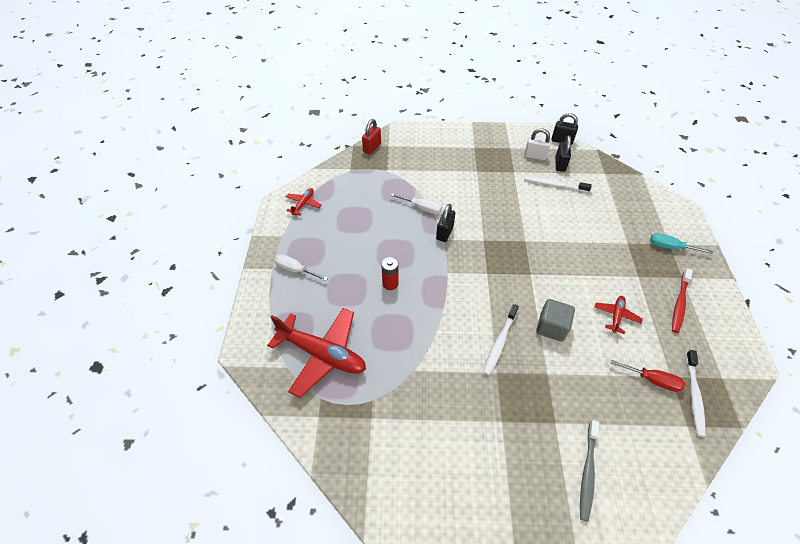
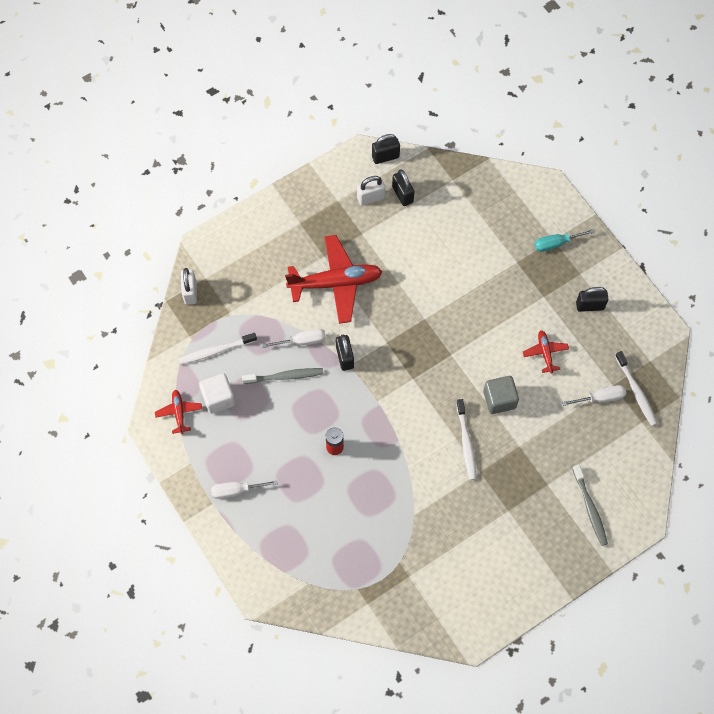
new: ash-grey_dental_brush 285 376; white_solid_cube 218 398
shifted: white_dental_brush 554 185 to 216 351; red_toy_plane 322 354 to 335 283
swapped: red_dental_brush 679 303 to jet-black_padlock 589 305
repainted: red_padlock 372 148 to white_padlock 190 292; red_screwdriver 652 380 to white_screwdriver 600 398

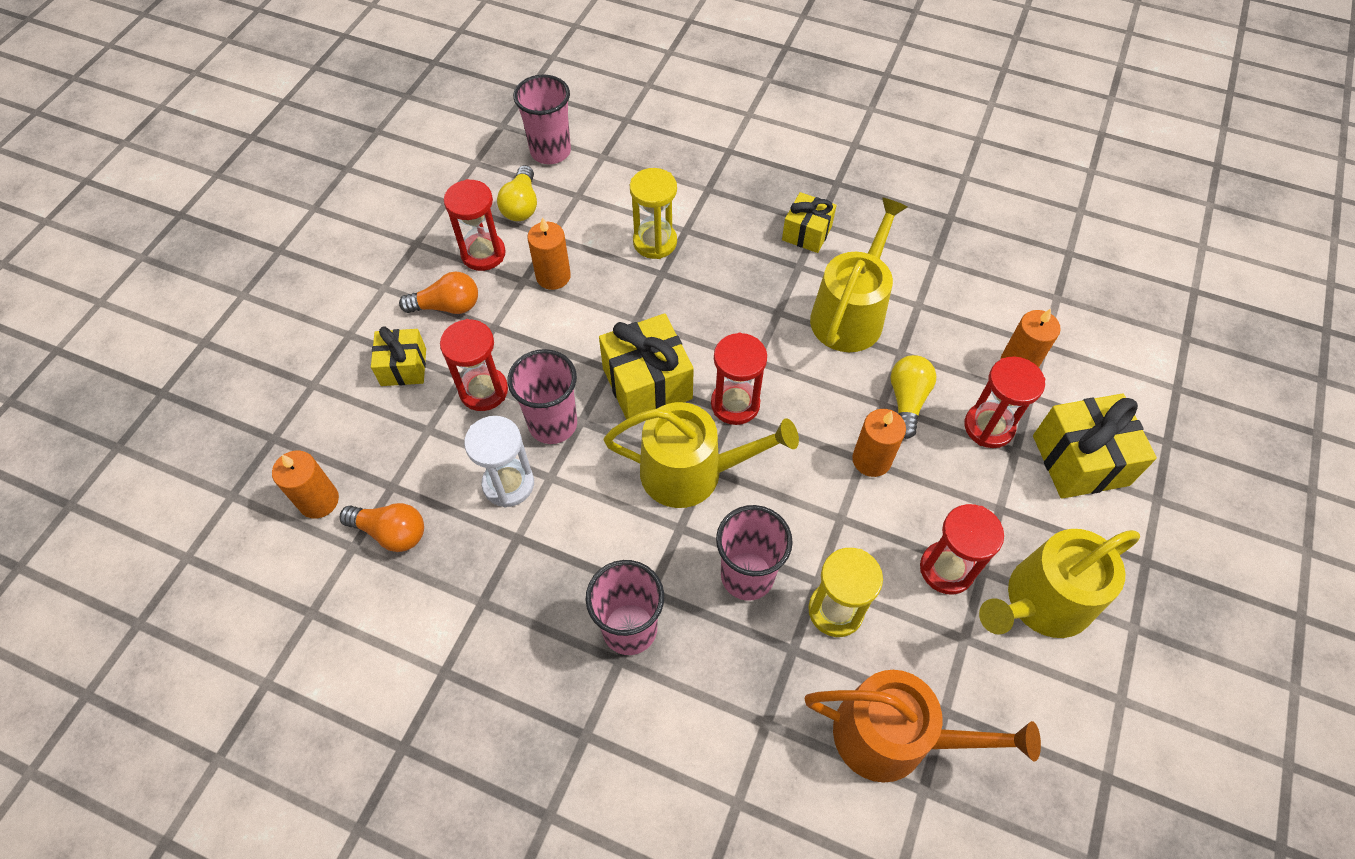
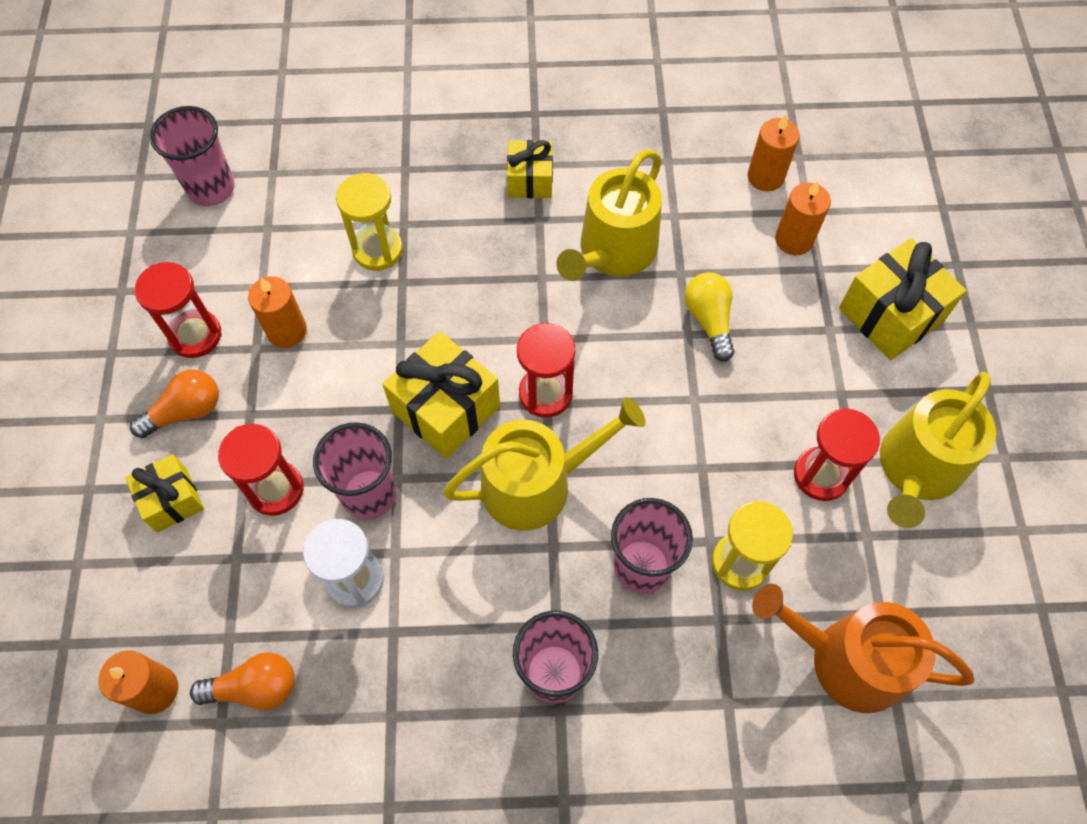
gone: golden_bulb 521 205; red_hourglass 988 427
shifted: bright_orange_wax_candle 871 460 to 765 177
rotated: golden_sprinkling_can 850 314 = 613 251 150 degrees counterclockwise; bright_orange_sprinkling_can 893 736 = 847 660 150 degrees counterclockwise

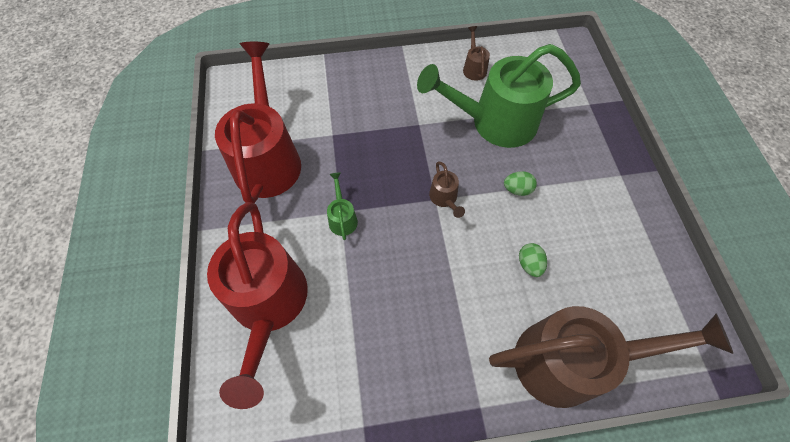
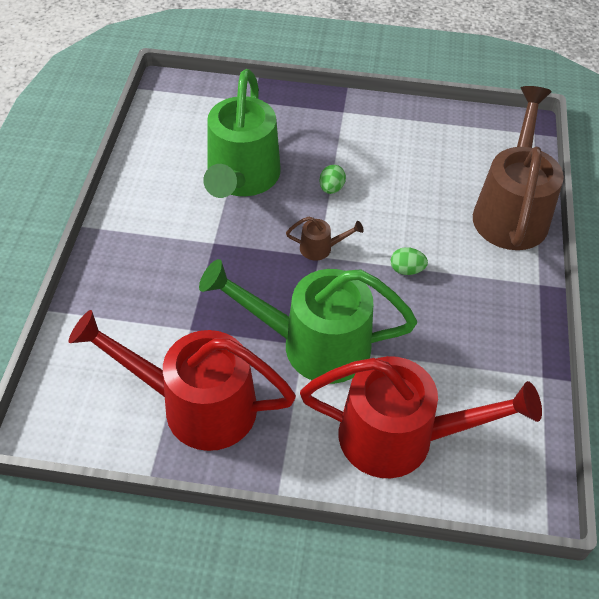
gone: dark_brown_sprinkling_can 474 68
shifted: leaf-green_egg 529 264 to 406 270
scaled: leaf-green_sprinkling_can 342 218 = 312 344 x2.50

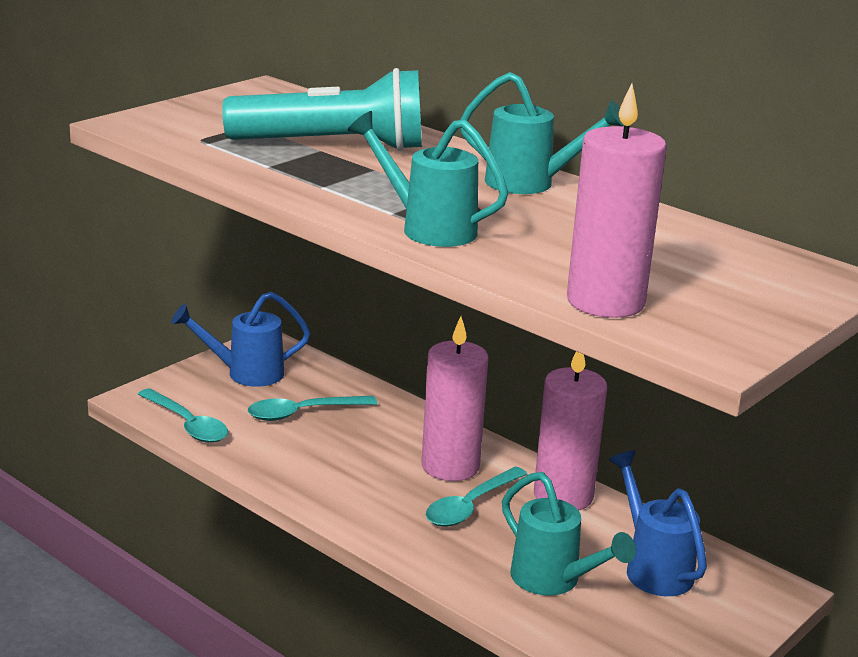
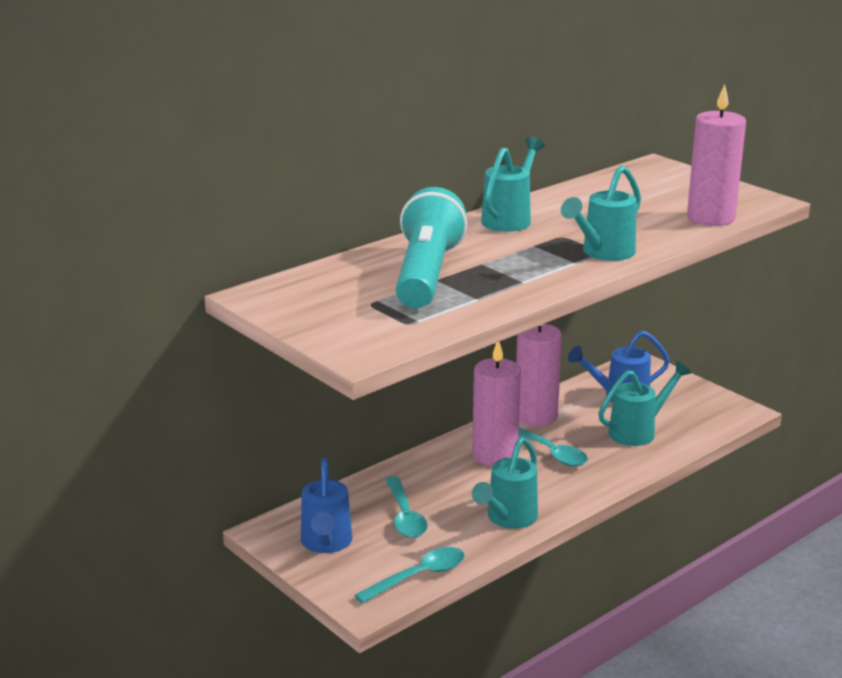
new: aqua_sprinkling_can 508 519

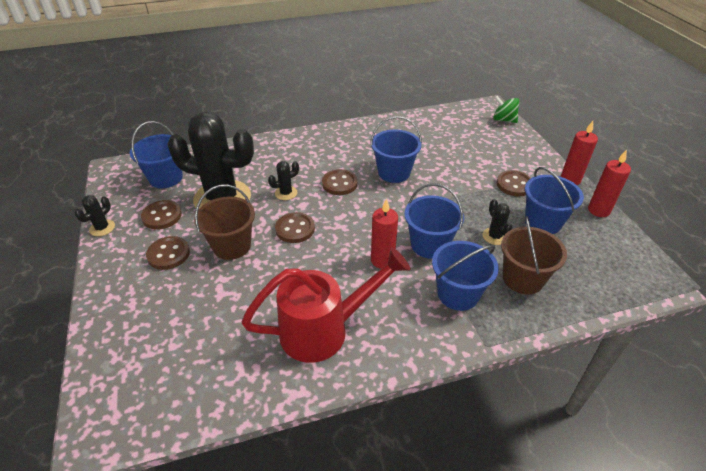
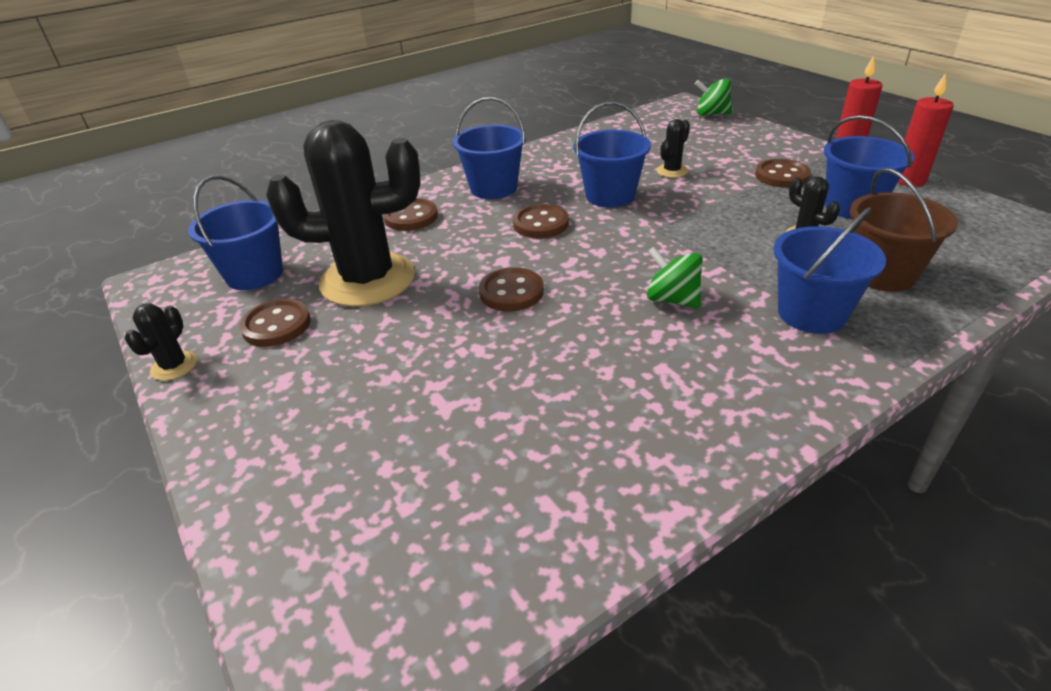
gone: dark_brown_bucket 232 246; red_sprinkling_can 324 330
shifted: jet-black_cactus 286 193 to 672 171; cobalt_bucket 429 245 to 493 188; dark_brown_button 168 254 to 411 217
swapped: red_wax_candle 382 260 to leaf-green_whirligig 672 299

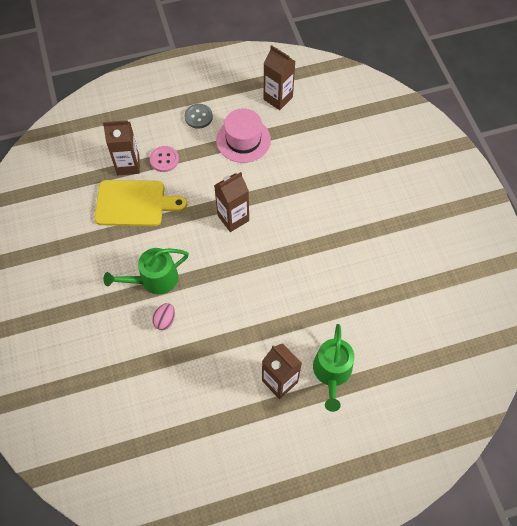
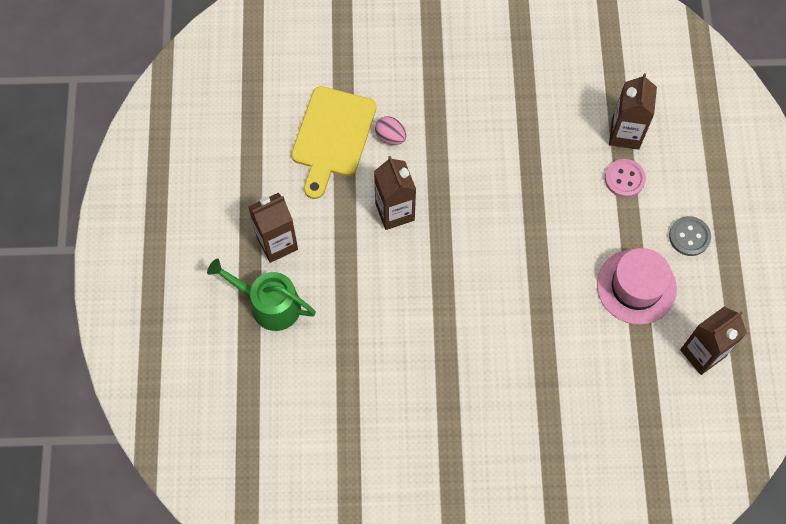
gone: leaf-green_sprinkling_can 154 279
shifted: dark_brown_milk_carton 233 218 to 394 212; golden_bread_board 134 203 to 332 136

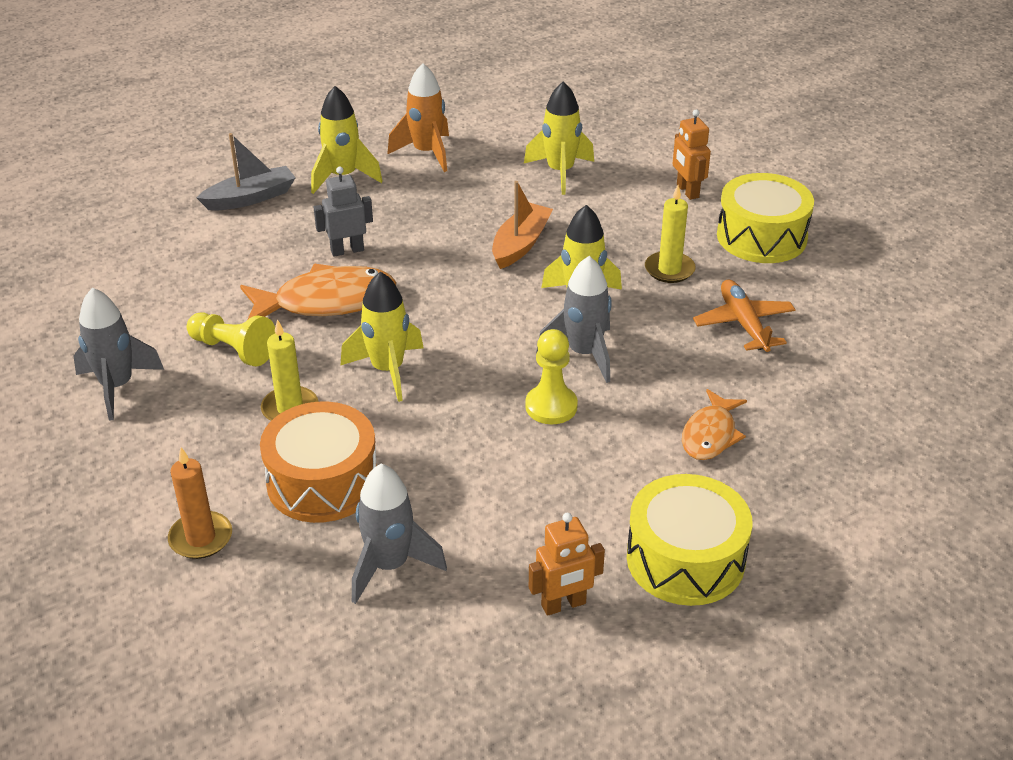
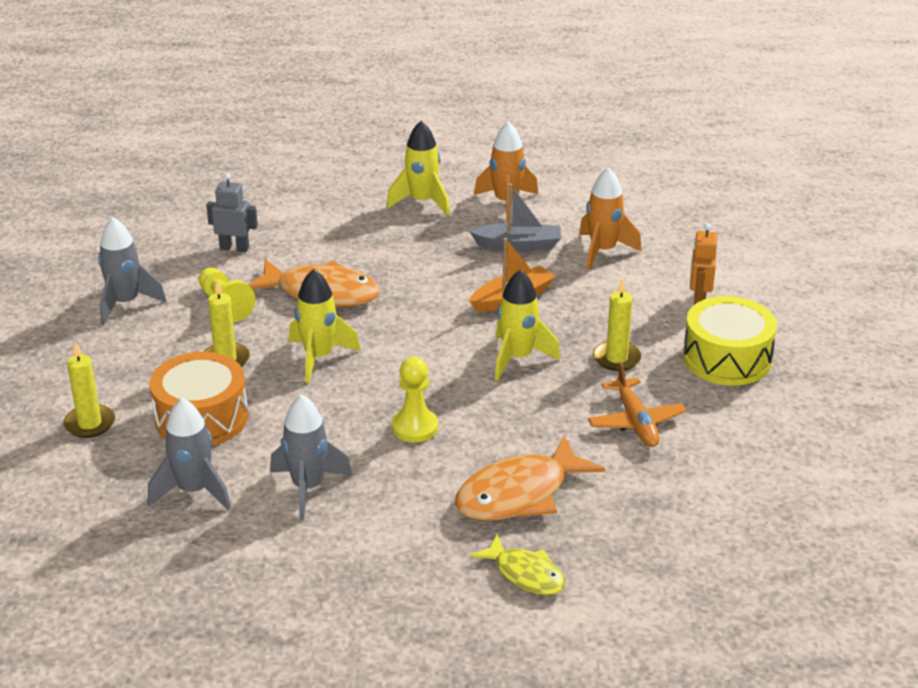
gone: golden_toy_drum 685 559; bright_orange_robot 563 605
new: golden_fish_figure 525 574
shifted: ash-grey_toy_boat 250 198 to 518 245; ash-grey_robot 347 250 to 234 248; ash-grey_spaceship 584 354 to 308 488
repainted: golden_spaceship 560 172 to bright_orange_spaceship 603 251; bright_orange_wax_candle 201 538 to golden_wax_candle 90 424
rotated: bright_orange_toy_plane 743 324 = 636 422 150 degrees clockwise
scaled: bright_orange_fish_figure 710 435 = 519 494 x1.66

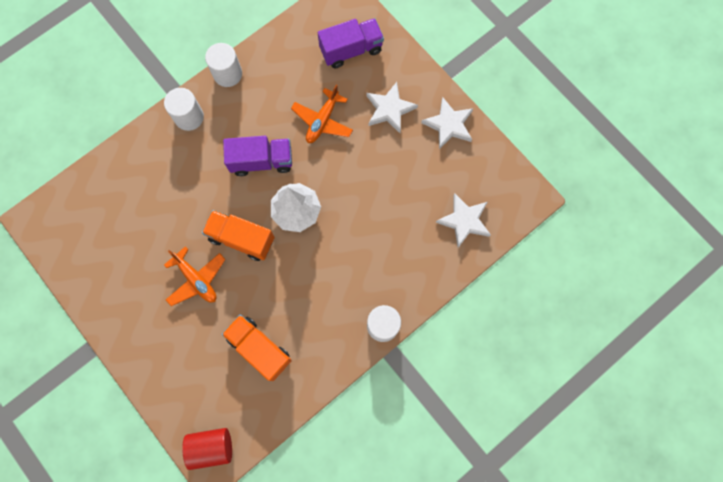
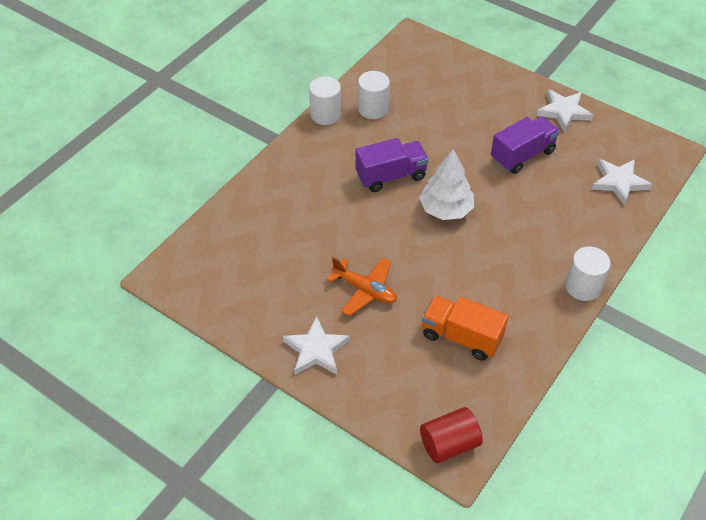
gone: bright_orange_toy_plane 322 121; bright_orange_truck 241 239
shifted: violet_truck 351 50 to 522 155; white_star 389 109 to 316 350; white_cylinder_shape 189 117 to 373 109

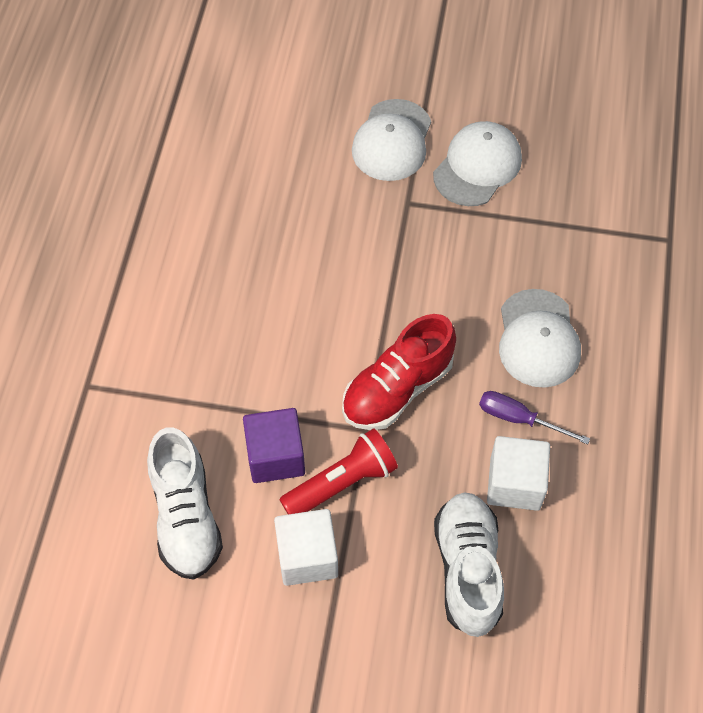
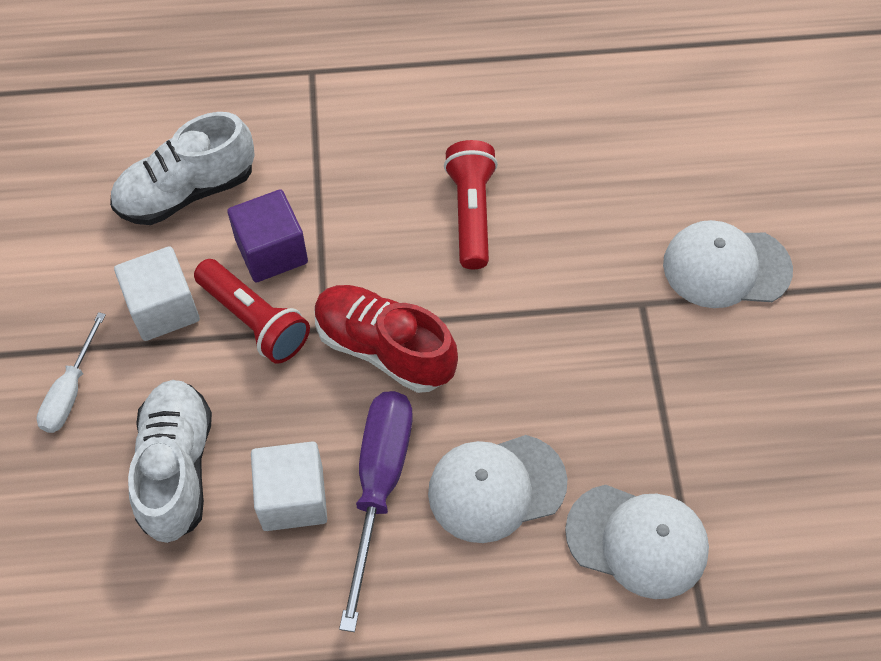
new: red_torch 471 213; white_screwdriver 70 391
shifted: white_peaked_cap 477 166 to 637 540
rotated: white_sneaker 468 569 = 176 468 75 degrees counterclockwise
scaled: violet_screwdriver 519 419 = 379 486 x1.72

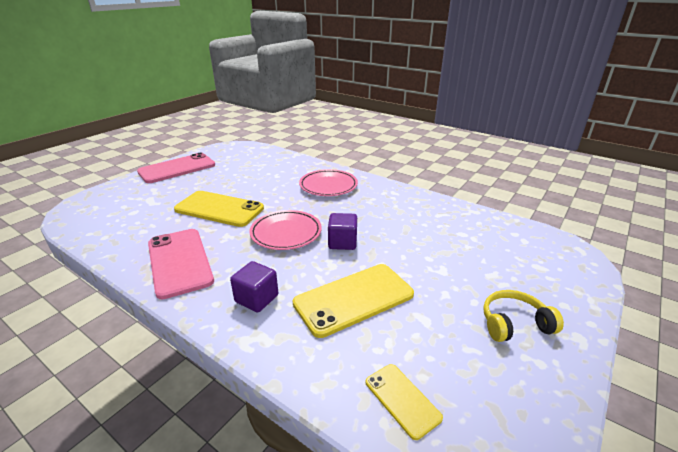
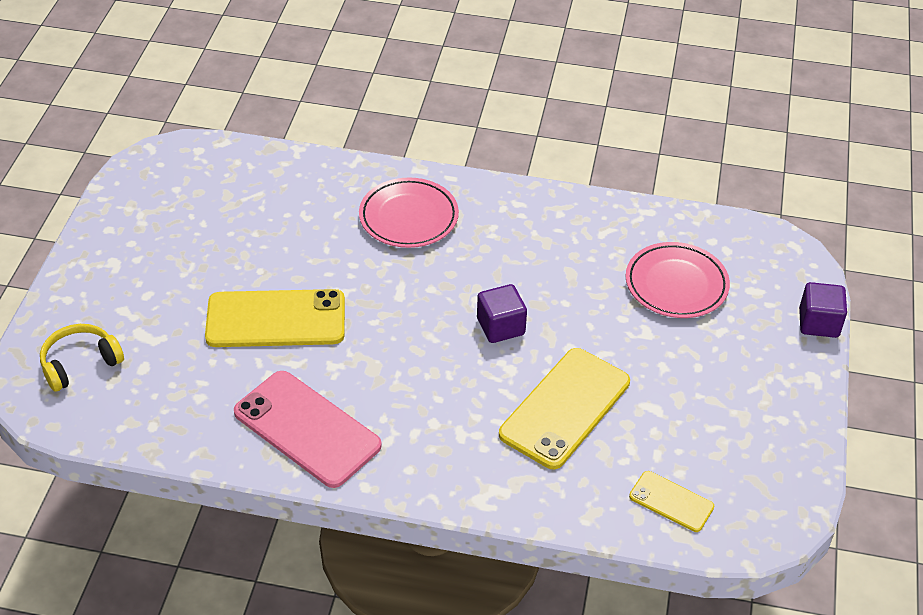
gone: rosy_phone 177 168
shifted: rosy_plate 286 233 to 676 284; violet_solid_cube 256 298 to 818 323; golden_headphones 514 324 to 80 363

